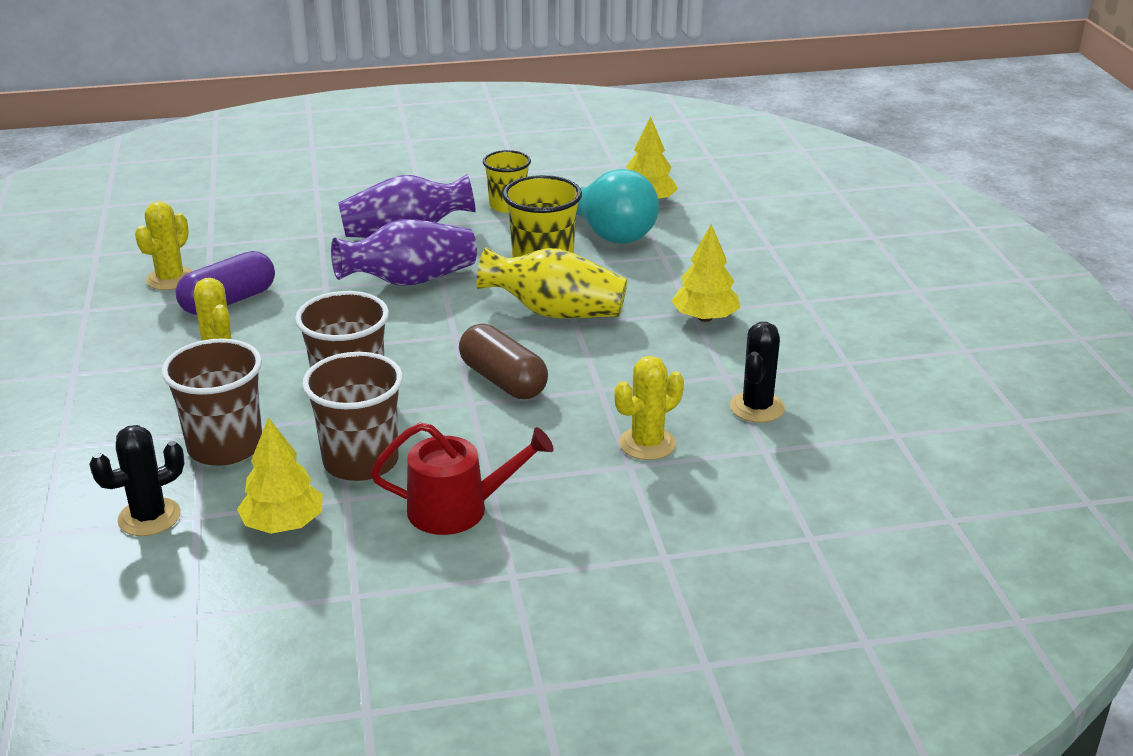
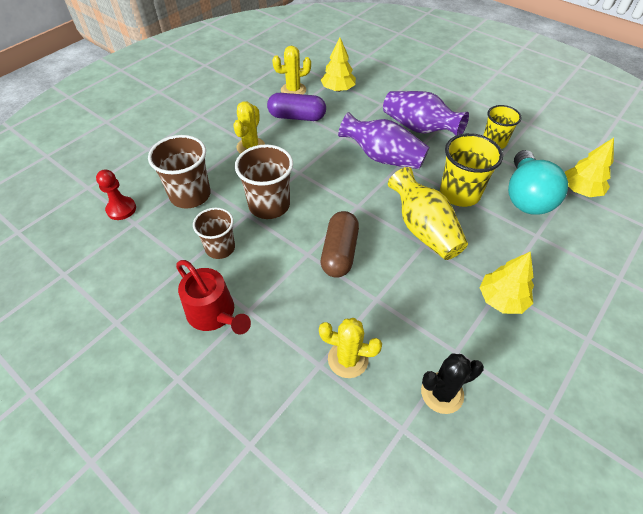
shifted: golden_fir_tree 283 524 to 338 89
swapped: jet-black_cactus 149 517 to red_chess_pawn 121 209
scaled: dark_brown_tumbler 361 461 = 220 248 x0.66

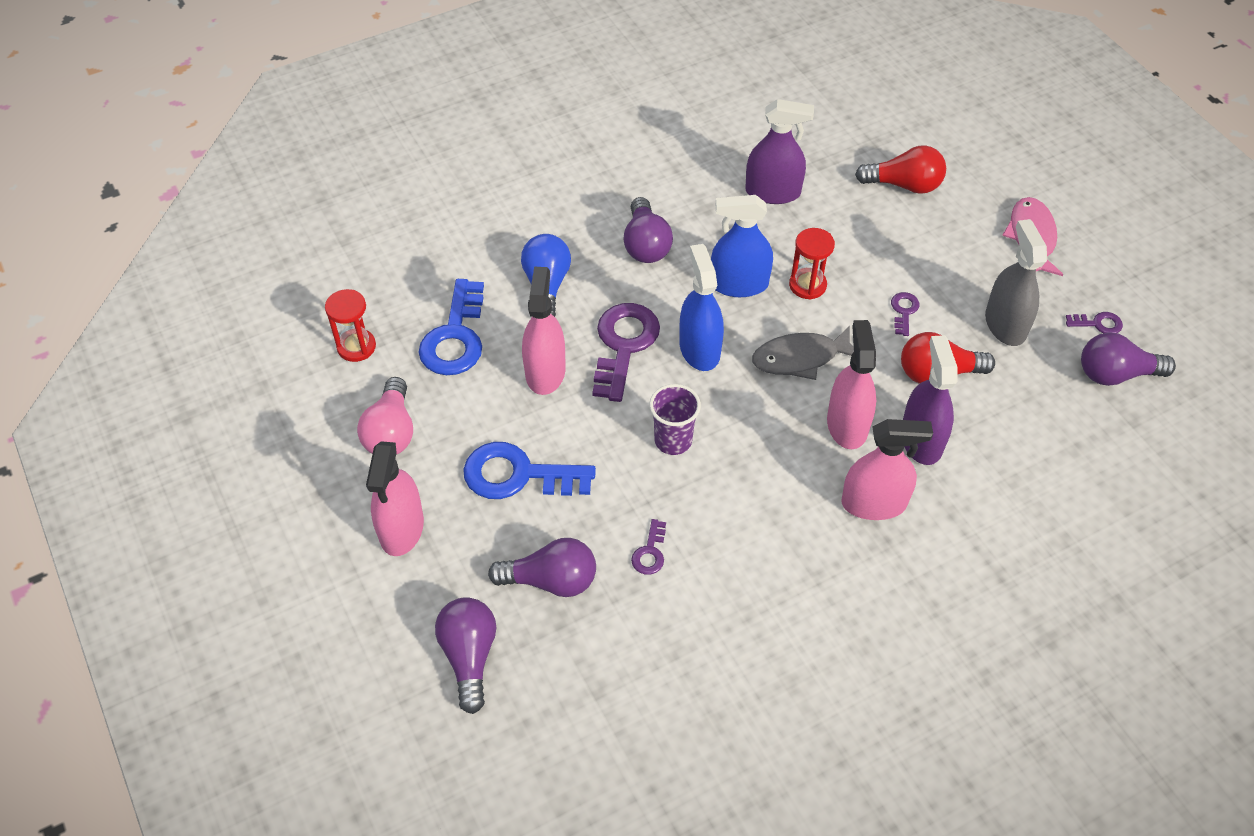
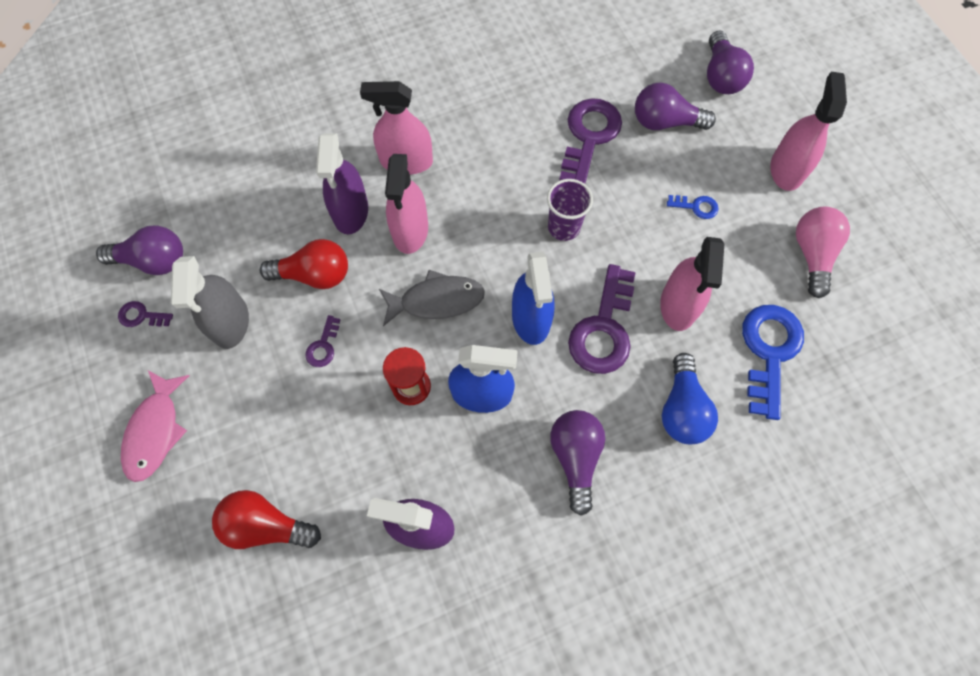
gone: red_hourglass 356 347
scaled: cobalt_latchkey 518 475 = 696 206 x0.46; violet_latchkey 650 552 = 589 137 x2.16

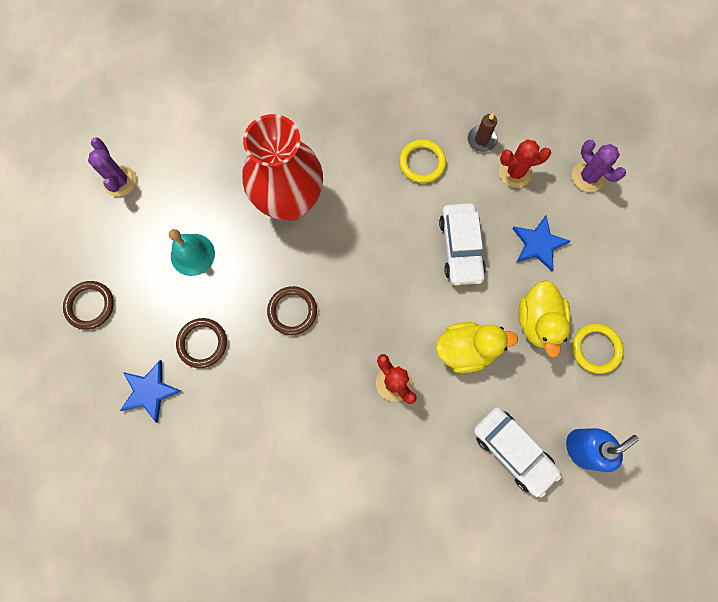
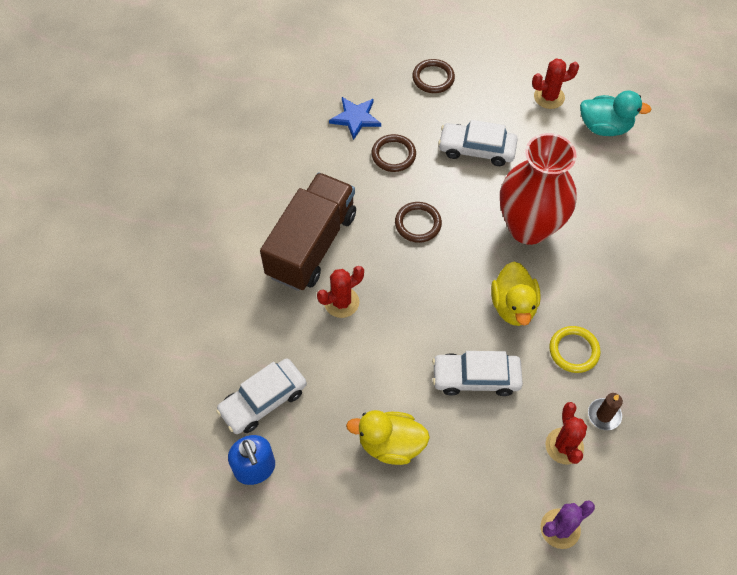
gone: cobalt_star 538 244; golden_hoop 595 349
new: aqua_toy_duck 604 127; dark_brown_truck 311 245
shifted: golden_toy_duck 466 349 to 513 306
swapped: aqua_bell 192 254 to white_car 476 149
repainted: violet_cactus 120 181 to red_cactus 549 97

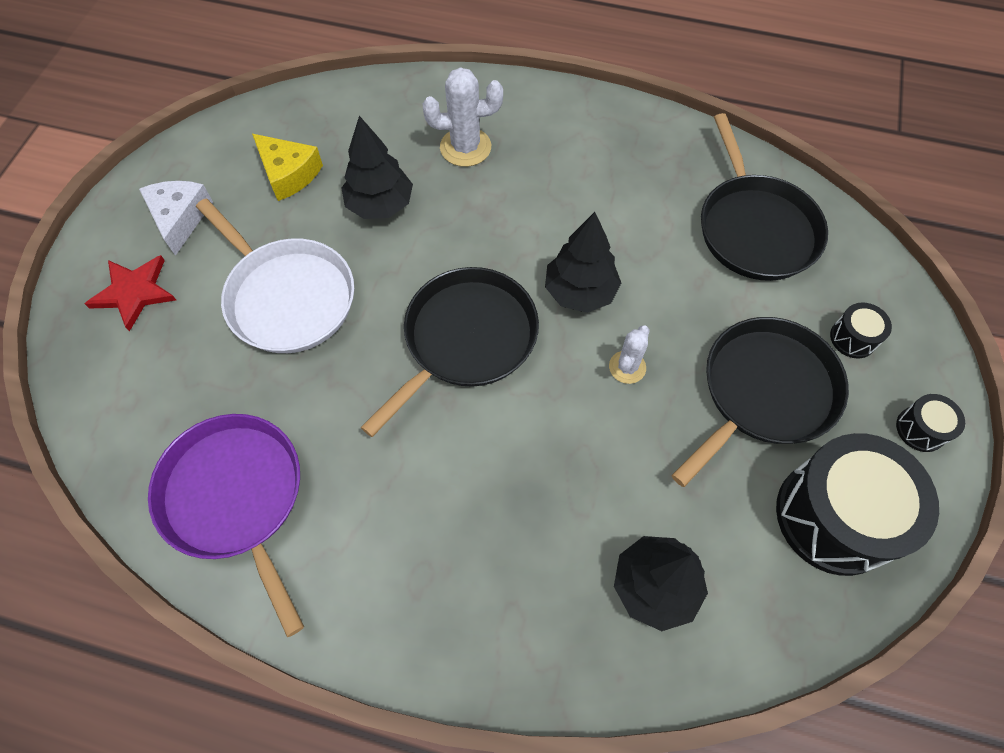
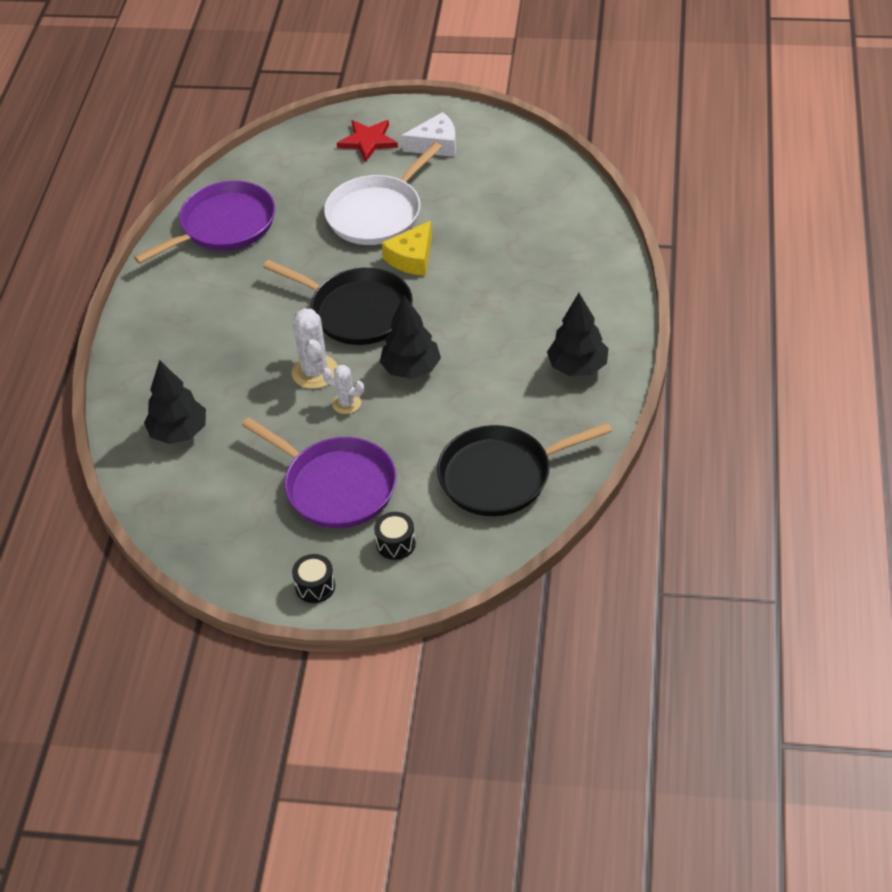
gone: jet-black_toy_drum 834 516
shifted: white_cactus 465 147 to 315 372; jet-black_fir_tree 380 205 to 578 367; golden_piece_of_cheese 289 174 to 412 258
repainted: jet-black_frying_pan 764 392 to violet_frying_pan 335 486

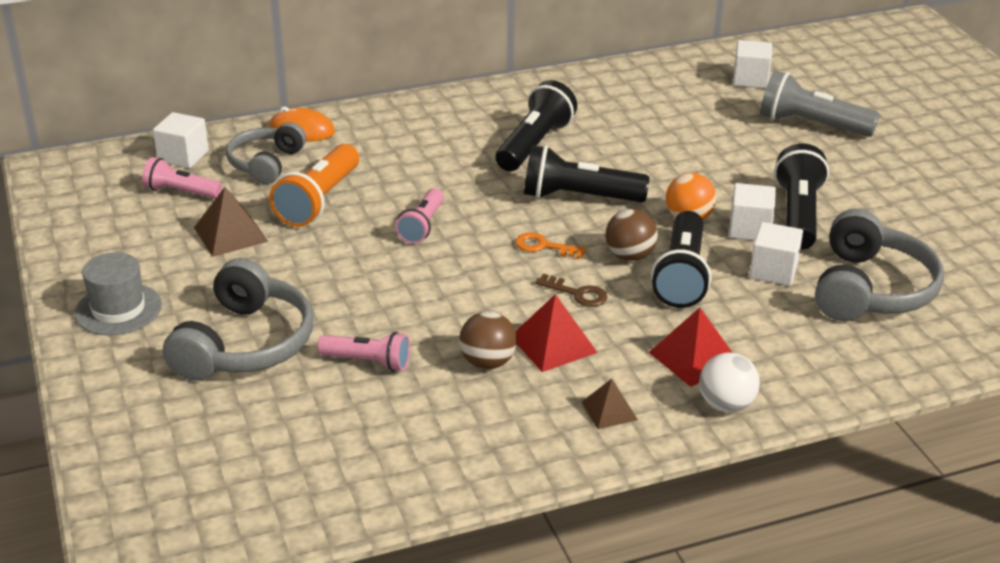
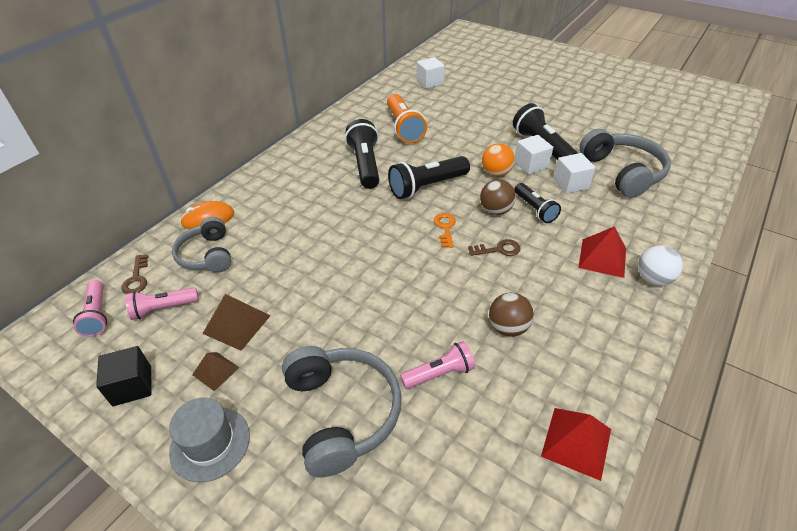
gone: ash-grey_torch 811 125
new: jet-black_solid_cube 132 386
shifted: bright_orange_torch 319 201 to 404 128; rosy_torch 422 226 to 97 315; red_solid_pyramid 553 344 to 576 442; dark_brown_solid_pyramid 609 410 to 215 371
swapped: white_solid_cube 183 156 to dark_brown_latchkey 136 278
rotated: bright_orange_latchkey 544 246 = 445 228 105 degrees clockwise
scaled: jet-black_torch 682 276 = 535 209 x0.63

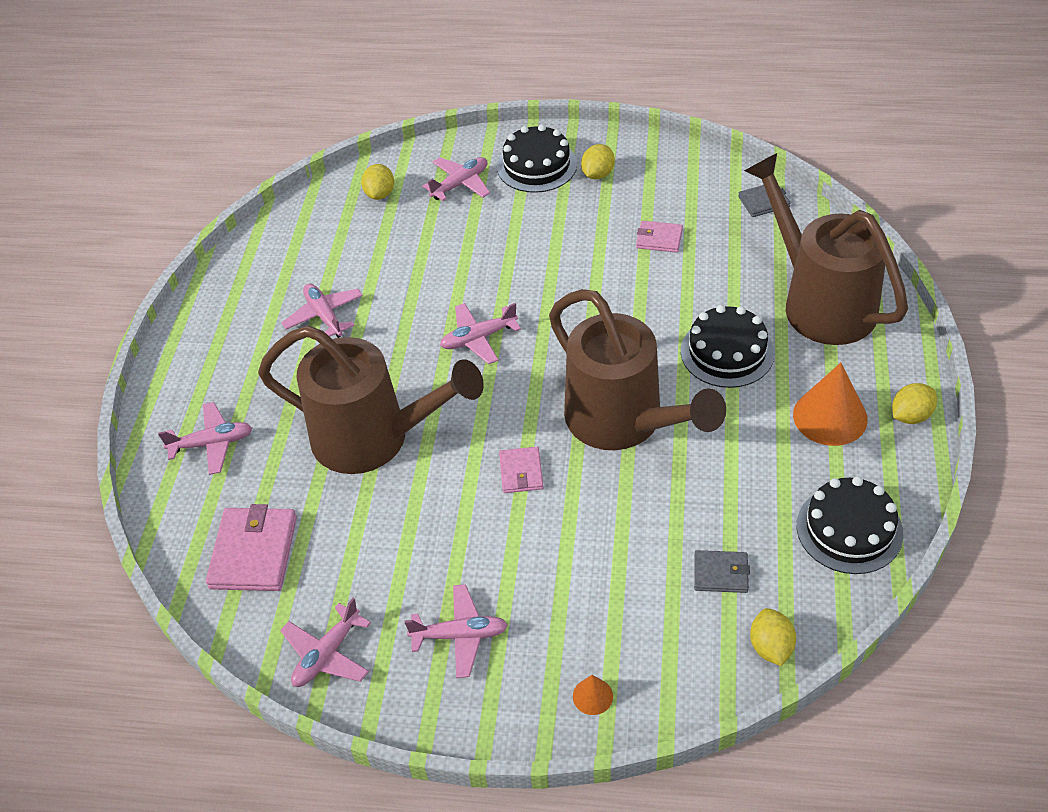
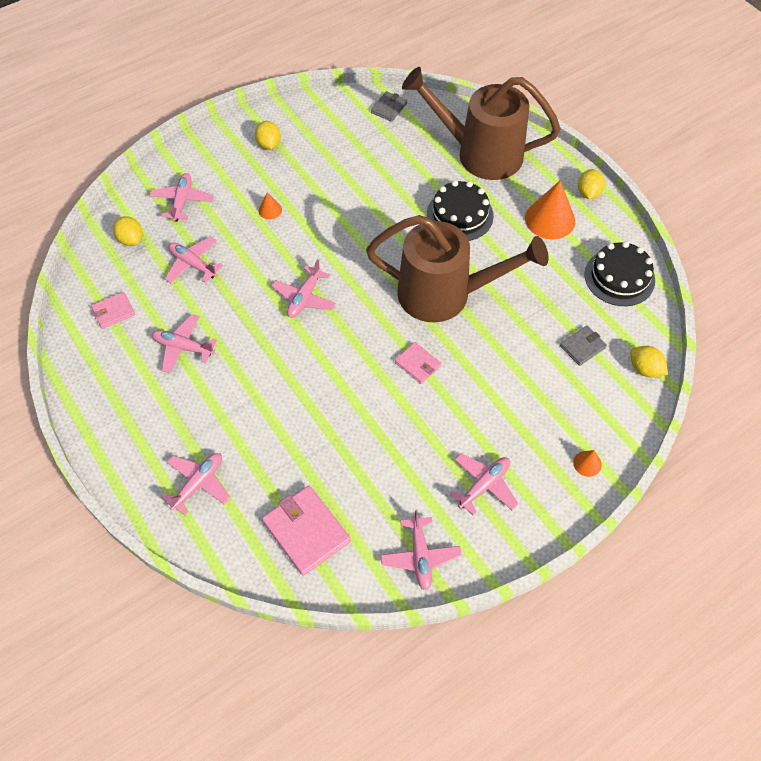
gone: jet-black_gateau 537 165; dark_brown_sprinkling_can 374 438
new: bright_orange_cone 270 210; rosy_toy_plane 193 264
shifted: rosy_wallet 659 239 to 113 311

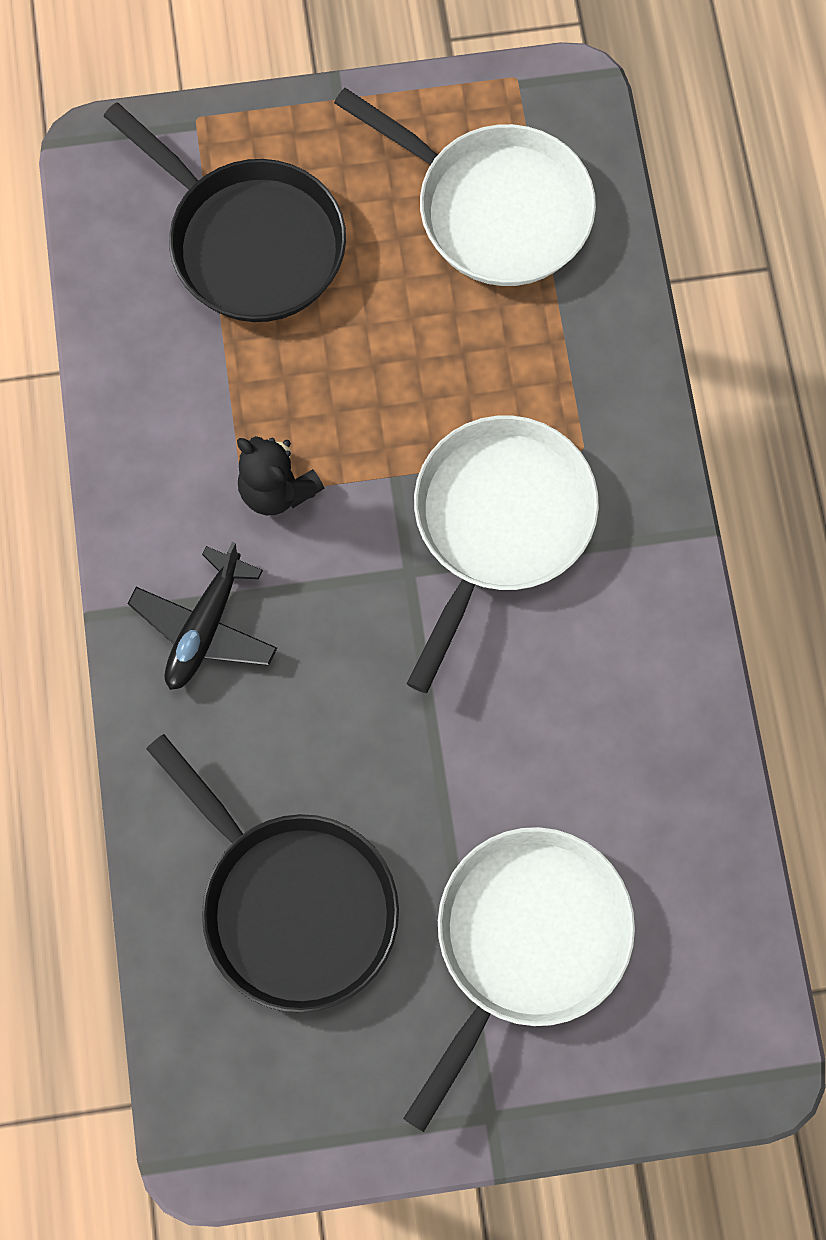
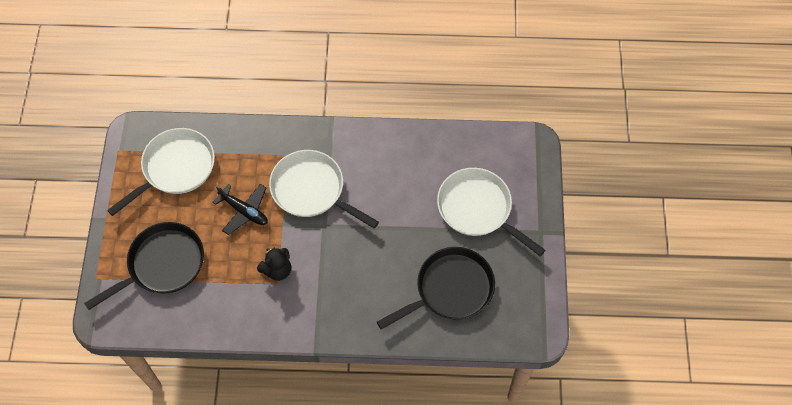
shifted: jet-black_toy_plane 205 627 to 244 211

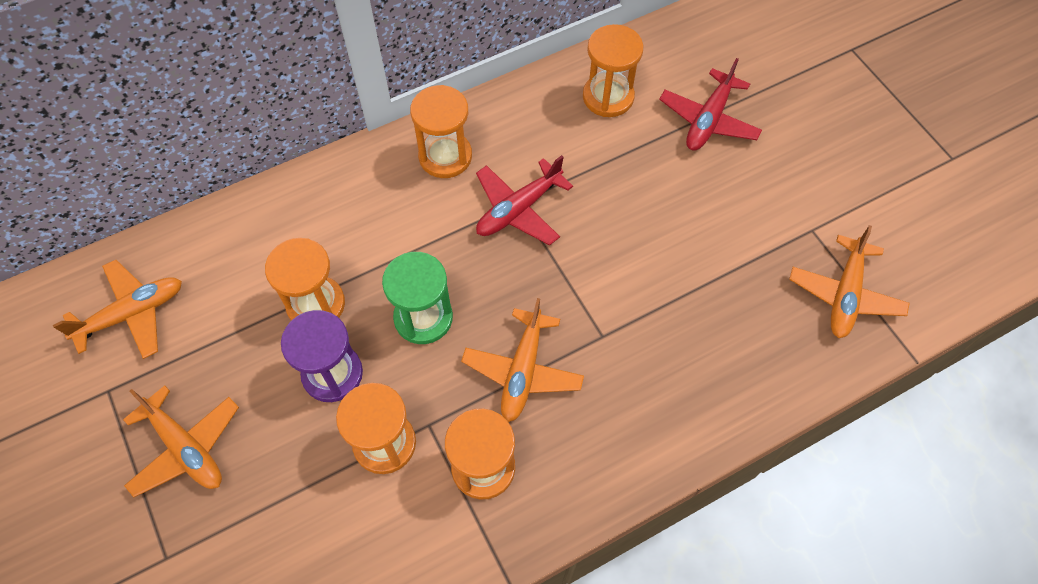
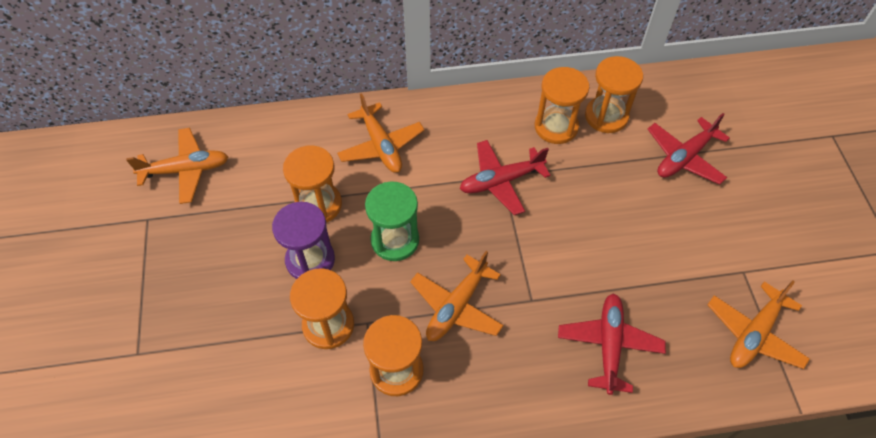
new: red_toy_plane 609 345
shifted: bright_orange_hourglass 445 156 to 556 127; bright_orange_toy_plane 186 447 to 381 146

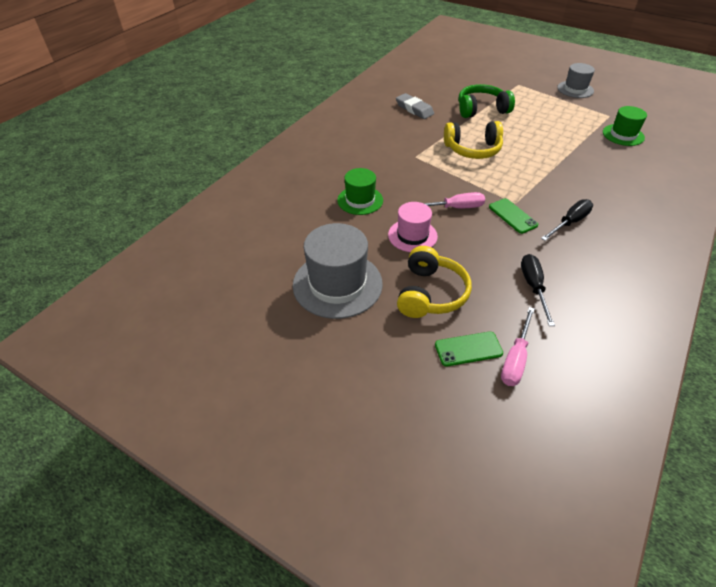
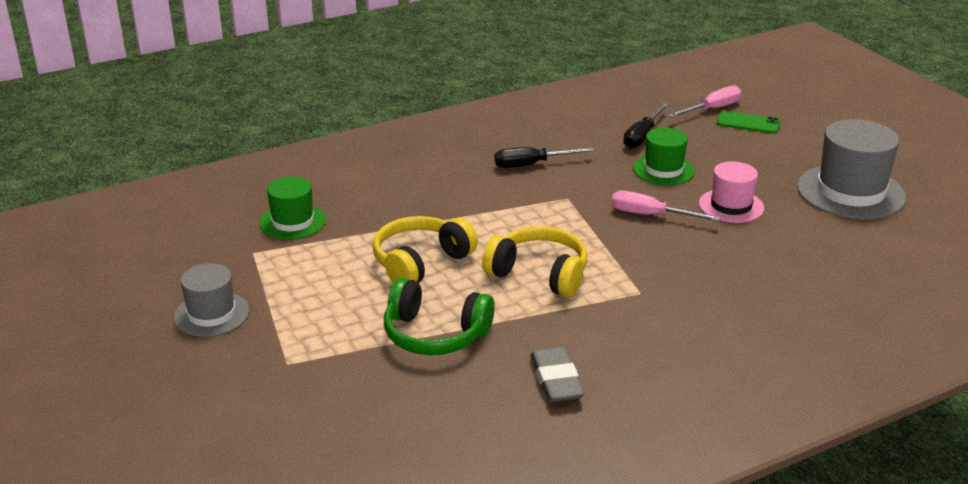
gone: leaf-green_phone 512 216
shifted: leaf-green_tall_hat 360 200 to 663 170; golden_headphones 430 293 to 420 262

